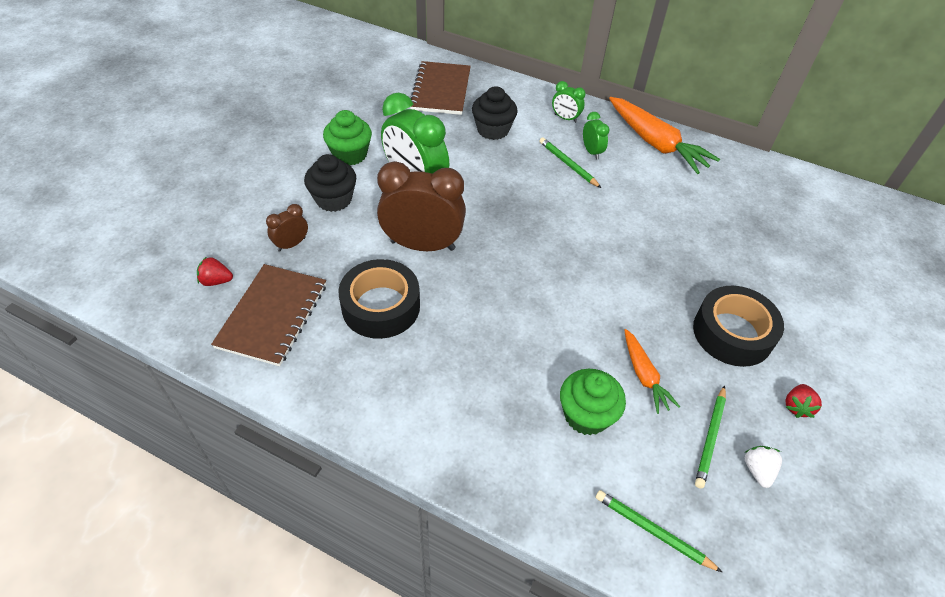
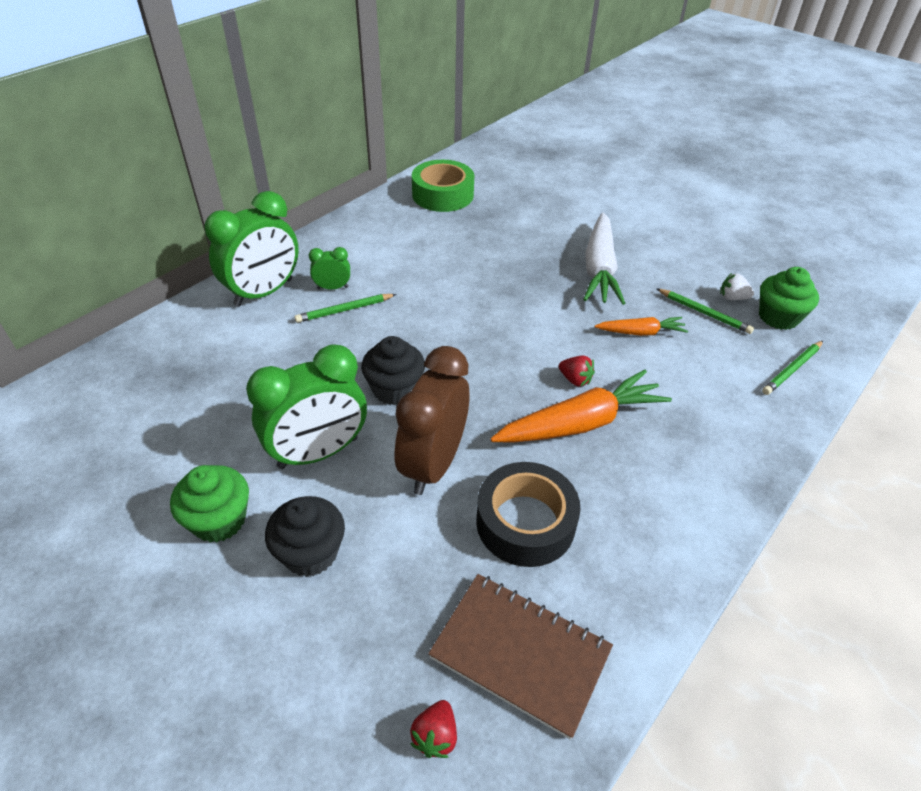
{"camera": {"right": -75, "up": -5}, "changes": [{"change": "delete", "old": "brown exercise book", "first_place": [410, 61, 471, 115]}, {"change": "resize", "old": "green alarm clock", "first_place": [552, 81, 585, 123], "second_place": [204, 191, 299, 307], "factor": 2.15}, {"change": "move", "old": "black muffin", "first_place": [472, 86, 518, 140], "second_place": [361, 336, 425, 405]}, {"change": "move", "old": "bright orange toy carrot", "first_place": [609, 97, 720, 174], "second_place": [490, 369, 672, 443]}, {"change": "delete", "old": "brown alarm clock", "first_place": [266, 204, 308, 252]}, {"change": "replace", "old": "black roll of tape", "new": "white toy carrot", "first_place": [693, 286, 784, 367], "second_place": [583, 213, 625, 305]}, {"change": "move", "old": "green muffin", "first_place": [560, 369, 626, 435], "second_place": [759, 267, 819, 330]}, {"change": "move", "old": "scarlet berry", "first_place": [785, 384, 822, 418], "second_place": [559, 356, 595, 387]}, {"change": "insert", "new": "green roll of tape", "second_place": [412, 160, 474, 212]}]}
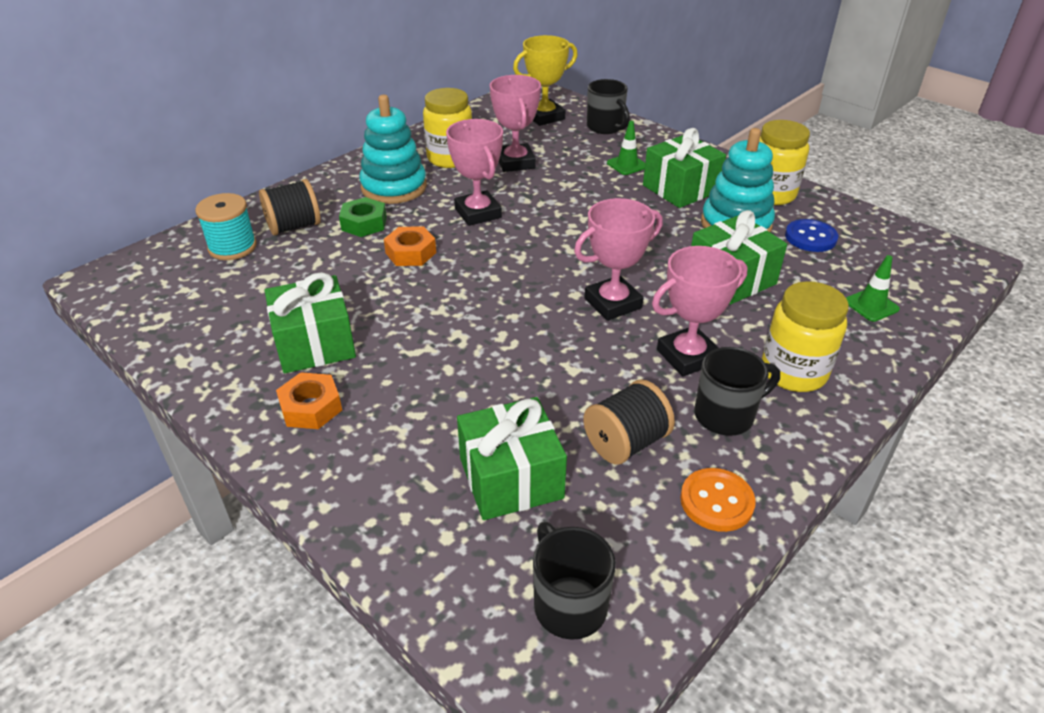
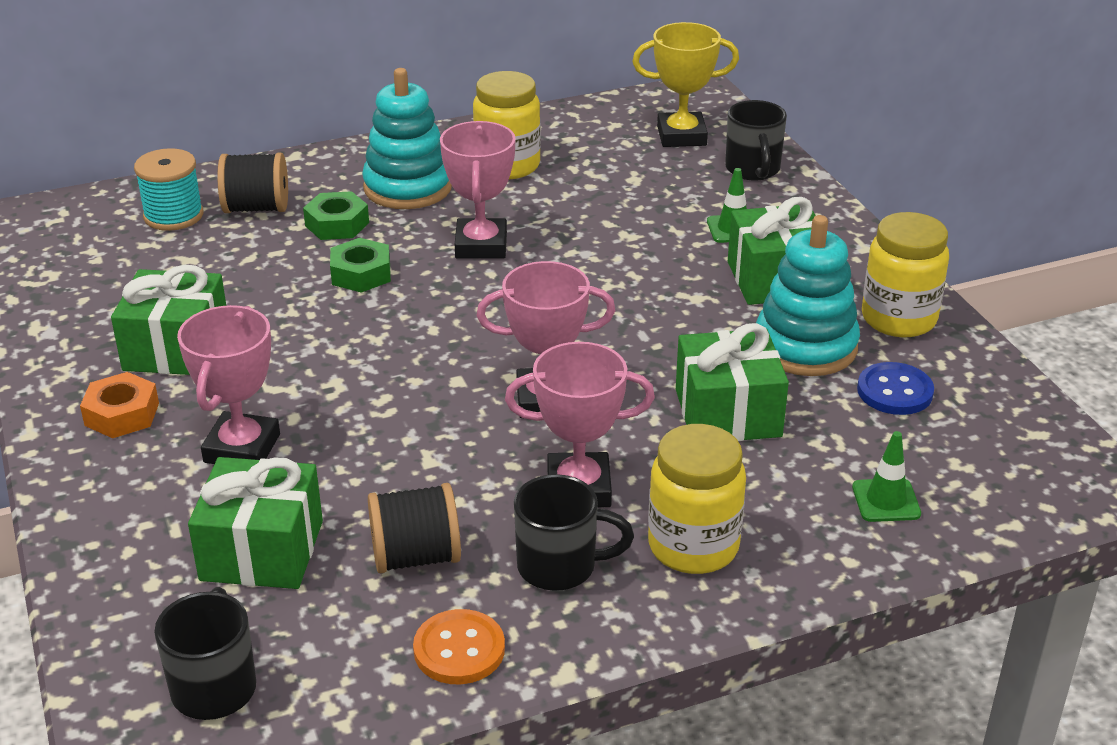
{"camera": {"right": 25, "up": -5}, "changes": [{"change": "move", "old": "pink trophy", "first_place": [490, 75, 541, 172], "second_place": [177, 305, 280, 464]}, {"change": "recolor", "old": "bright orange nut", "new": "green nut", "first_place": [384, 227, 436, 266], "second_place": [330, 238, 391, 293]}]}
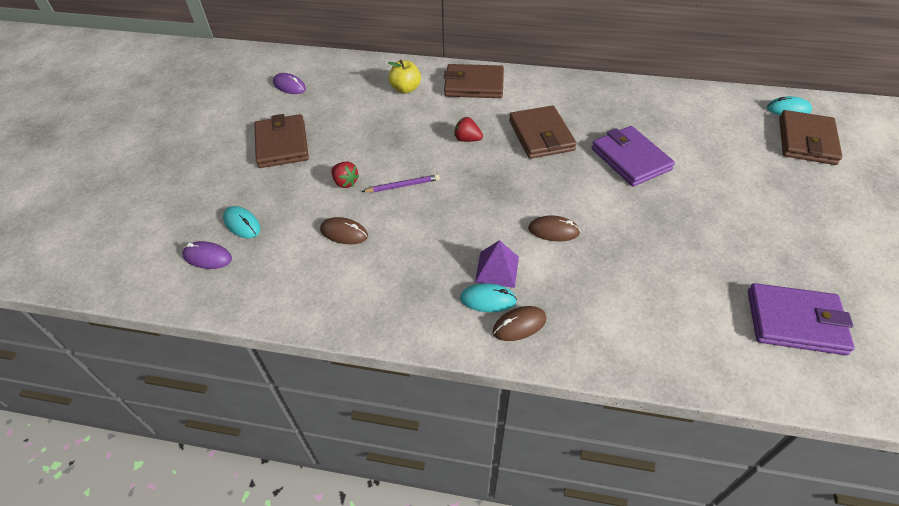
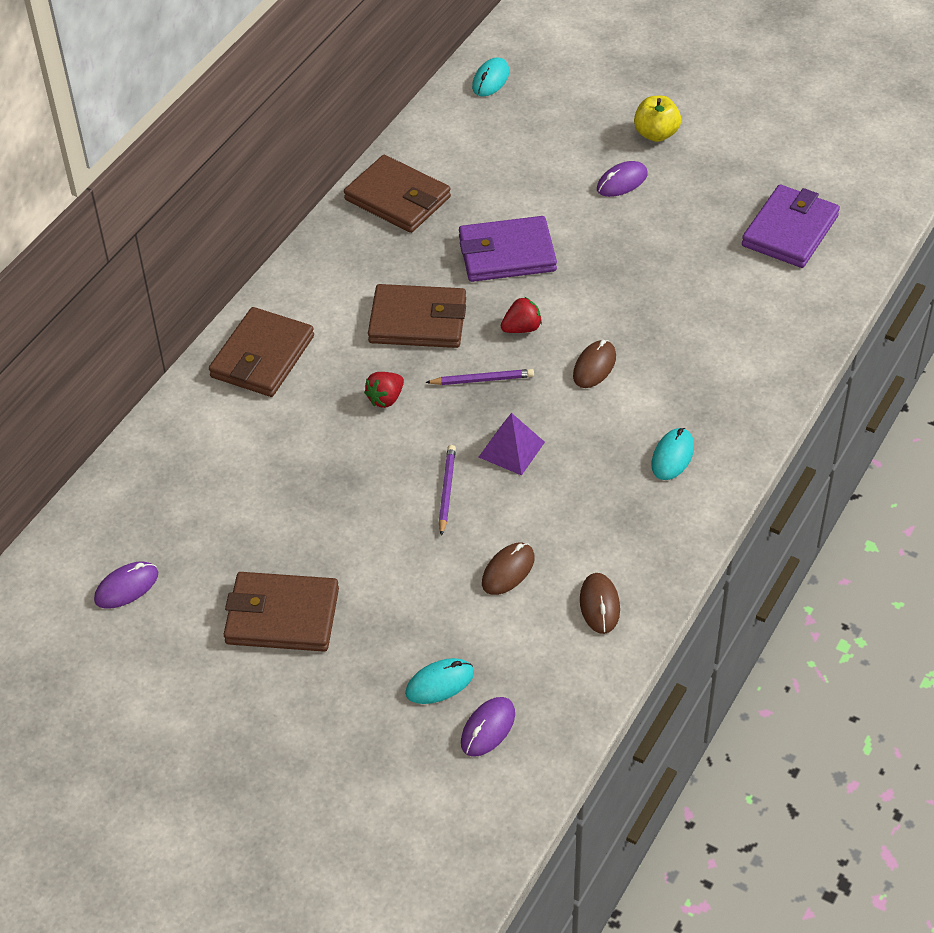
{"camera": {"right": -70, "up": 0}, "changes": [{"change": "move", "old": "bright yellow apple", "first_place": [388, 60, 421, 93], "second_place": [634, 96, 681, 142]}, {"change": "move", "old": "brown wallet", "first_place": [779, 110, 843, 165], "second_place": [344, 155, 451, 233]}, {"change": "move", "old": "scarlet berry", "first_place": [331, 162, 359, 188], "second_place": [501, 297, 542, 333]}, {"change": "move", "old": "royal purple pyramid", "first_place": [475, 240, 519, 288], "second_place": [479, 413, 545, 476]}, {"change": "move", "old": "brown mouse", "first_place": [493, 306, 546, 341], "second_place": [580, 573, 620, 634]}, {"change": "insert", "new": "royal purple mouse", "second_place": [597, 161, 648, 197]}, {"change": "insert", "new": "royal purple pencil", "second_place": [425, 369, 534, 385]}]}
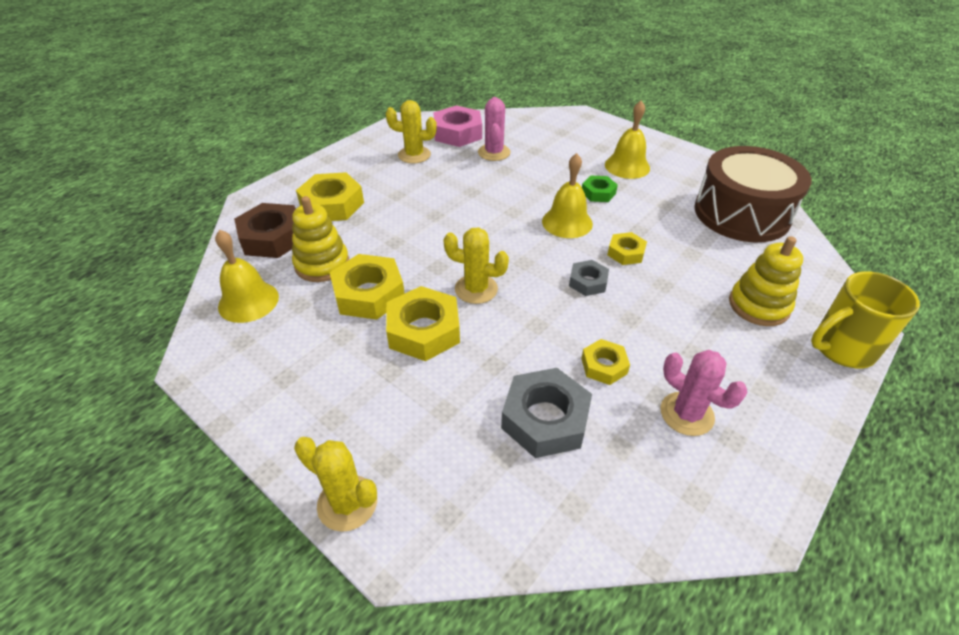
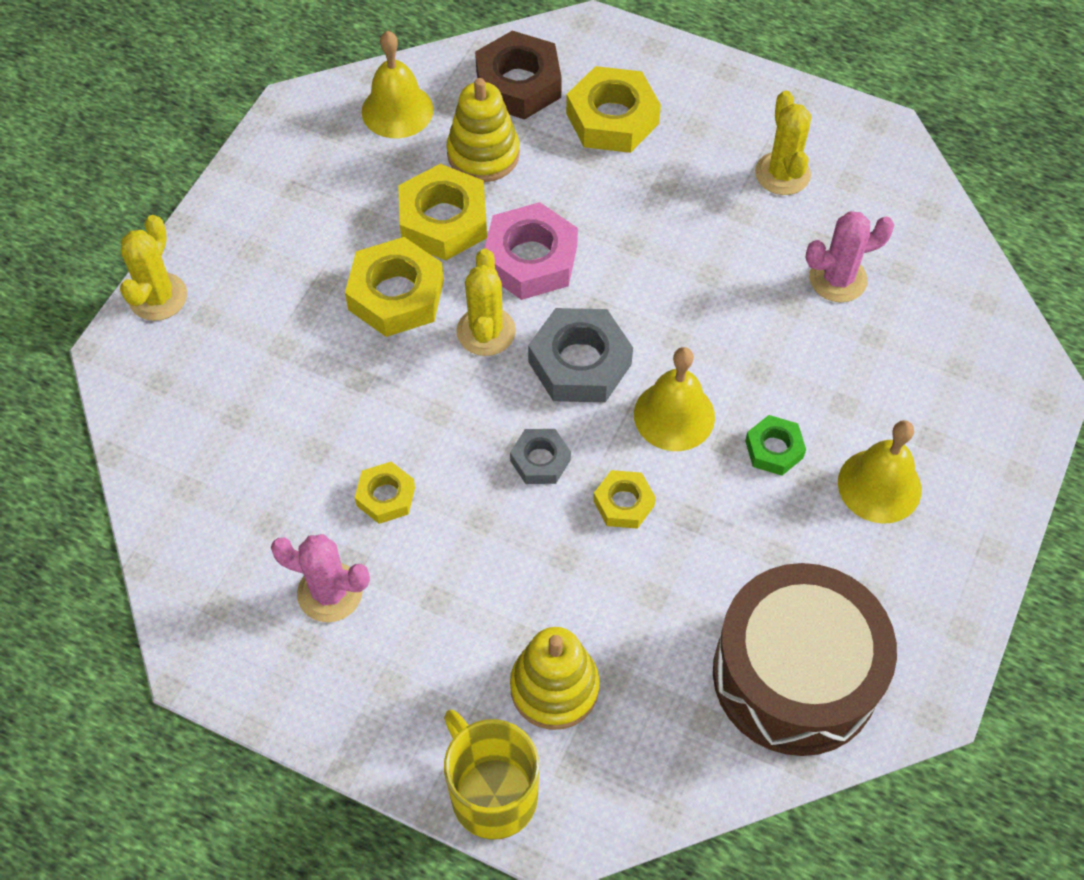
{"camera": {"right": 75, "up": 15}, "changes": [{"change": "move", "old": "pink nut", "first_place": [434, 105, 482, 147], "second_place": [484, 202, 578, 300]}, {"change": "rotate", "old": "pink saguaro cactus", "first_place": [660, 350, 747, 436], "second_place": [271, 534, 370, 622], "degrees": 75}, {"change": "move", "old": "gray nut", "first_place": [501, 368, 592, 458], "second_place": [528, 308, 633, 402]}]}
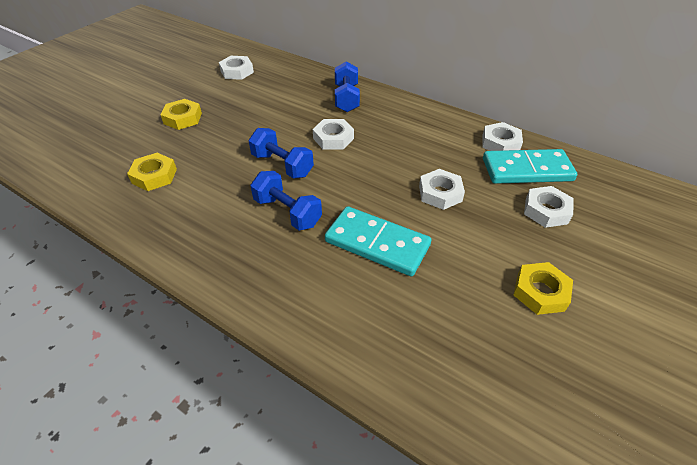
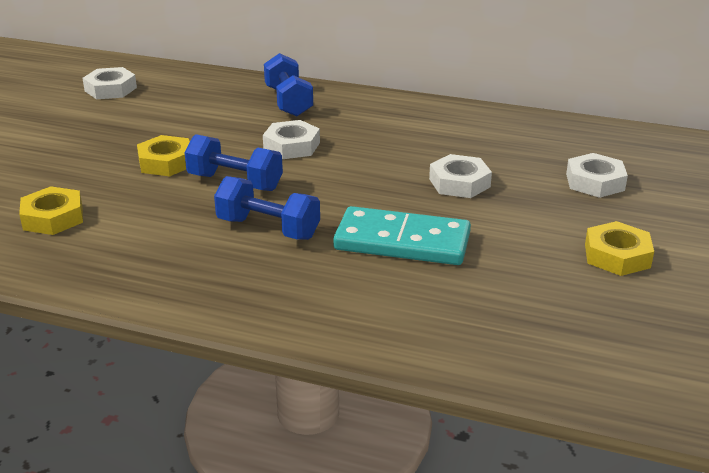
{"camera": {"right": -15, "up": -15}, "changes": [{"change": "move", "old": "bright yellow nut", "first_place": [161, 99, 202, 130], "second_place": [137, 135, 190, 176]}, {"change": "delete", "old": "white nut", "first_place": [482, 122, 523, 151]}, {"change": "delete", "old": "teal domino", "first_place": [483, 149, 577, 184]}]}
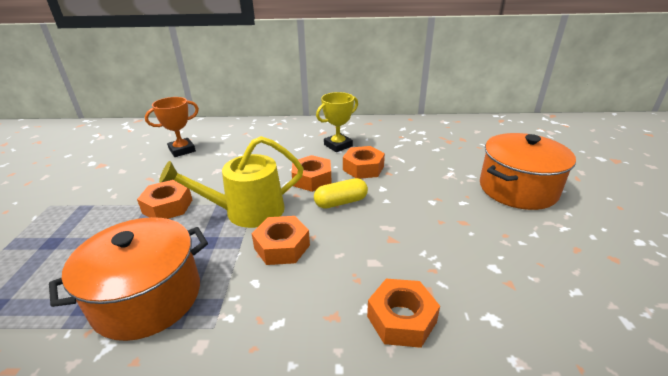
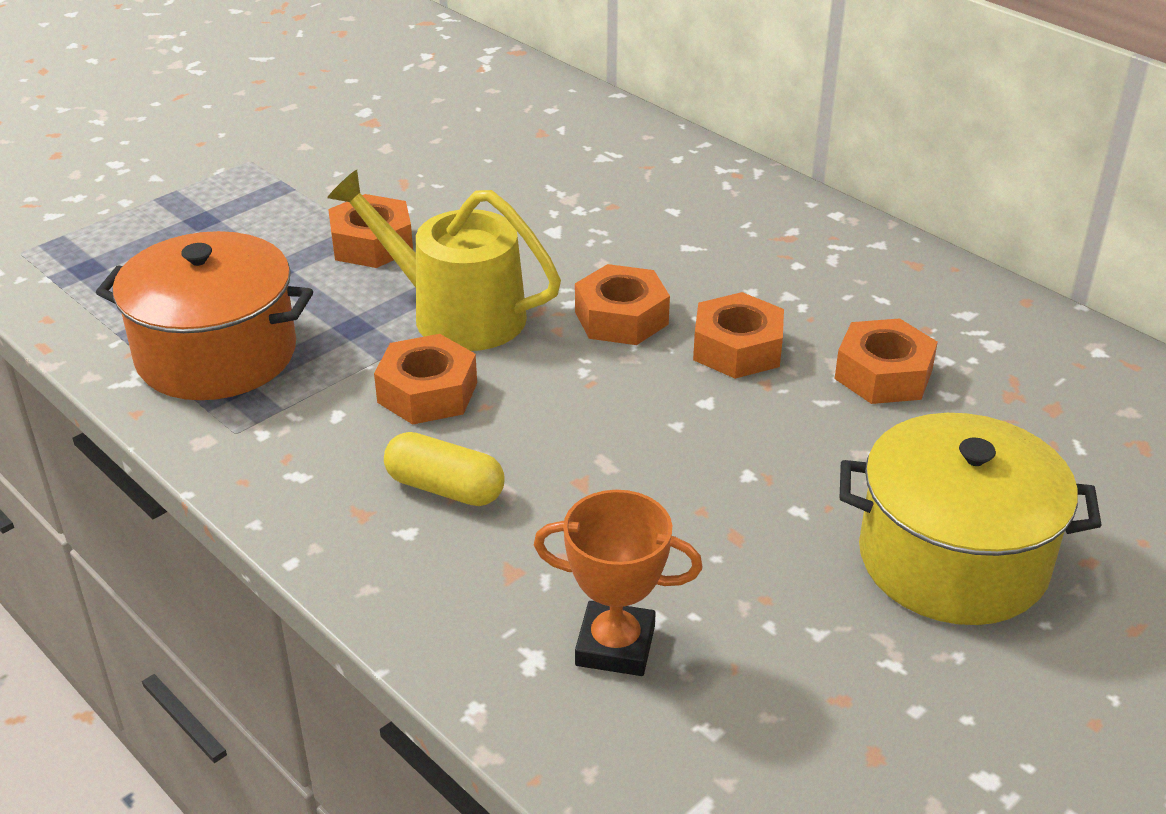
{"camera": {"right": 45, "up": 5}, "changes": [{"change": "delete", "old": "bright yellow trophy", "first_place": [316, 92, 358, 152]}, {"change": "move", "old": "bright orange trophy", "first_place": [145, 97, 199, 157], "second_place": [534, 490, 702, 676]}, {"change": "recolor", "old": "bright orange stockpot", "new": "bright yellow stockpot", "first_place": [480, 133, 576, 210], "second_place": [840, 413, 1102, 625]}, {"change": "move", "old": "bright yellow pill shape", "first_place": [314, 178, 368, 209], "second_place": [384, 432, 504, 506]}, {"change": "move", "old": "bright orange nut", "first_place": [367, 279, 440, 348], "second_place": [835, 318, 938, 404]}]}
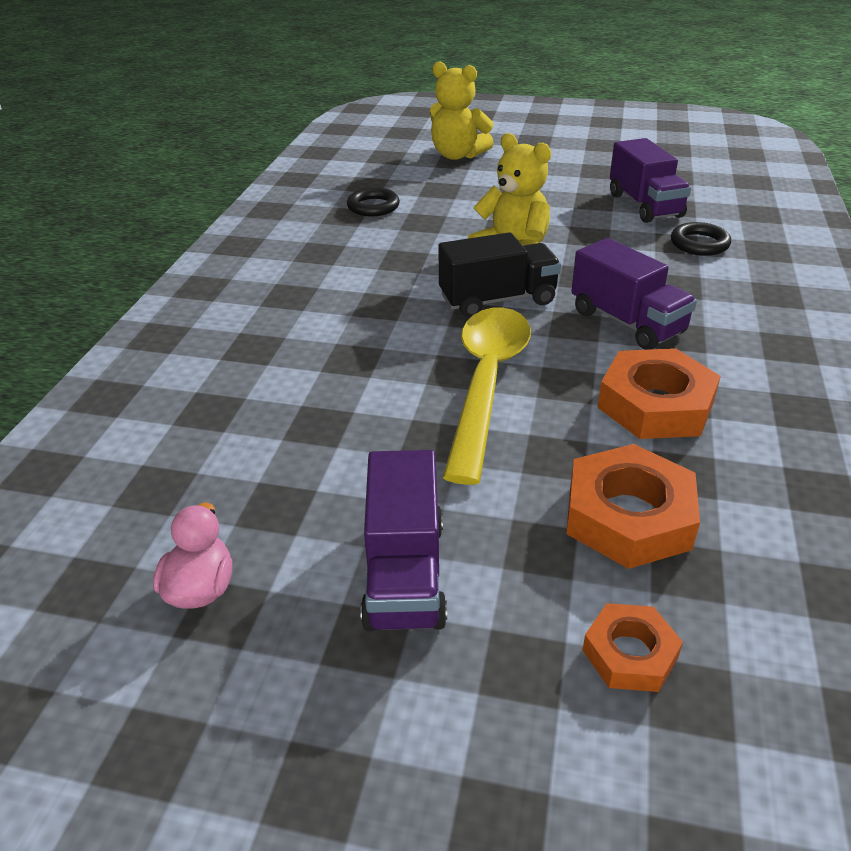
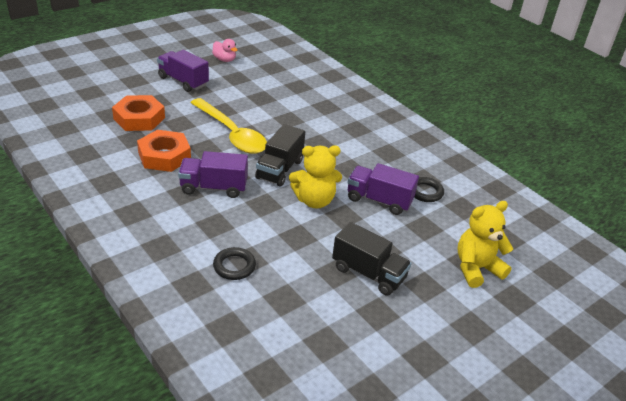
{"camera": {"right": 125, "up": 0}, "changes": [{"change": "move", "old": "royal purple truck", "first_place": [610, 138, 691, 223], "second_place": [347, 163, 419, 215]}, {"change": "delete", "old": "bright orange nut", "first_place": [582, 603, 683, 692]}, {"change": "insert", "new": "black truck", "second_place": [332, 222, 412, 295]}]}
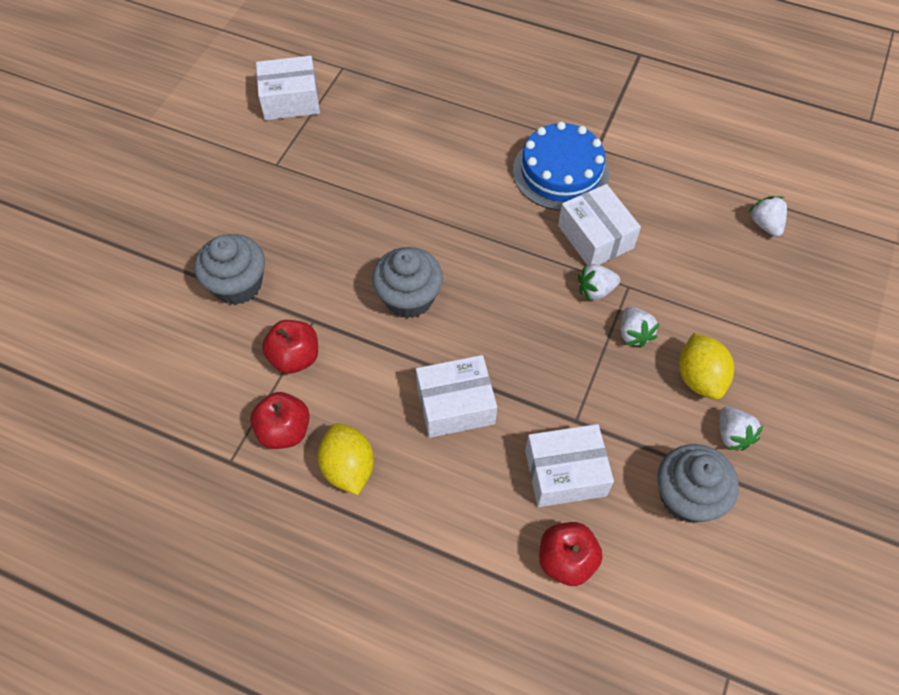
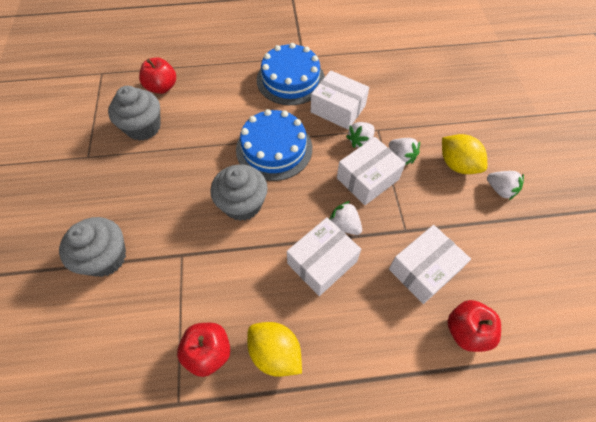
{"camera": {"right": -30, "up": 0}, "changes": [{"change": "move", "old": "white package", "first_place": [256, 56, 320, 120], "second_place": [337, 137, 406, 205]}, {"change": "move", "old": "white berry", "first_place": [749, 196, 787, 237], "second_place": [329, 201, 362, 235]}, {"change": "move", "old": "scarlet apple", "first_place": [262, 320, 318, 374], "second_place": [139, 57, 176, 94]}, {"change": "move", "old": "gray muffin", "first_place": [657, 444, 739, 523], "second_place": [108, 86, 160, 141]}, {"change": "insert", "new": "cobalt layer cake", "second_place": [236, 109, 312, 181]}]}
